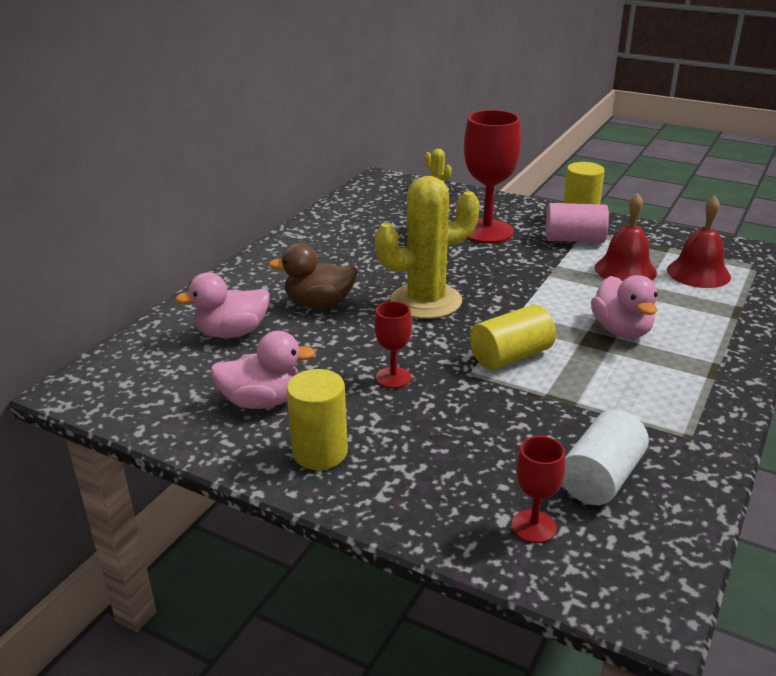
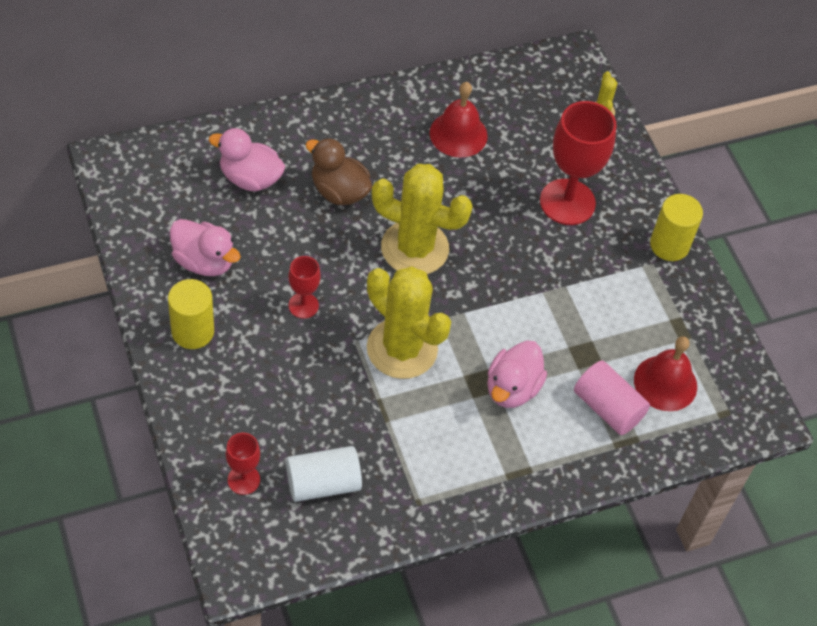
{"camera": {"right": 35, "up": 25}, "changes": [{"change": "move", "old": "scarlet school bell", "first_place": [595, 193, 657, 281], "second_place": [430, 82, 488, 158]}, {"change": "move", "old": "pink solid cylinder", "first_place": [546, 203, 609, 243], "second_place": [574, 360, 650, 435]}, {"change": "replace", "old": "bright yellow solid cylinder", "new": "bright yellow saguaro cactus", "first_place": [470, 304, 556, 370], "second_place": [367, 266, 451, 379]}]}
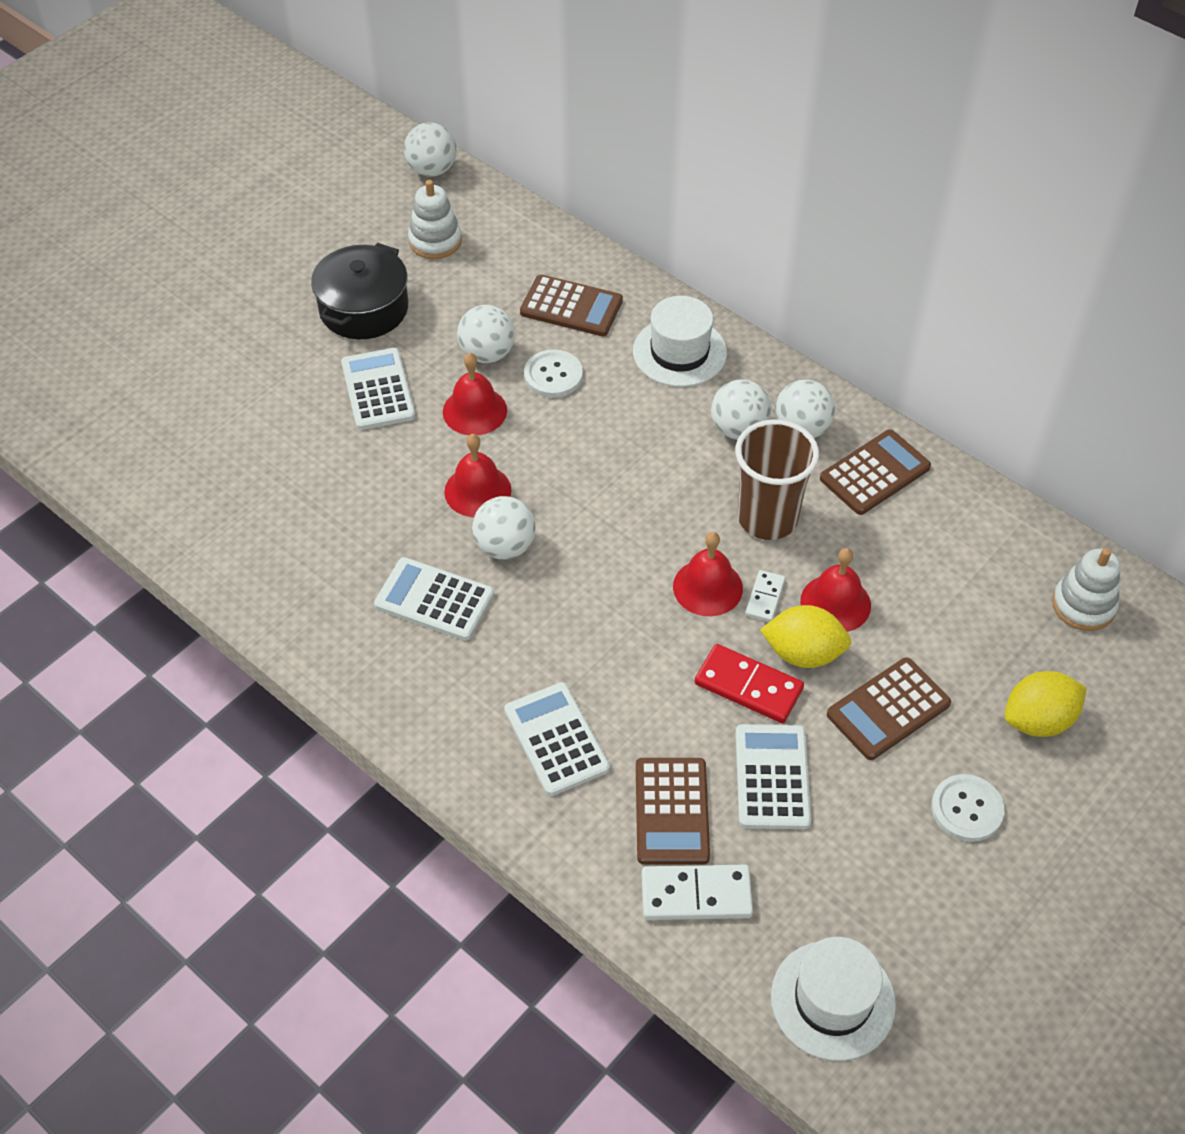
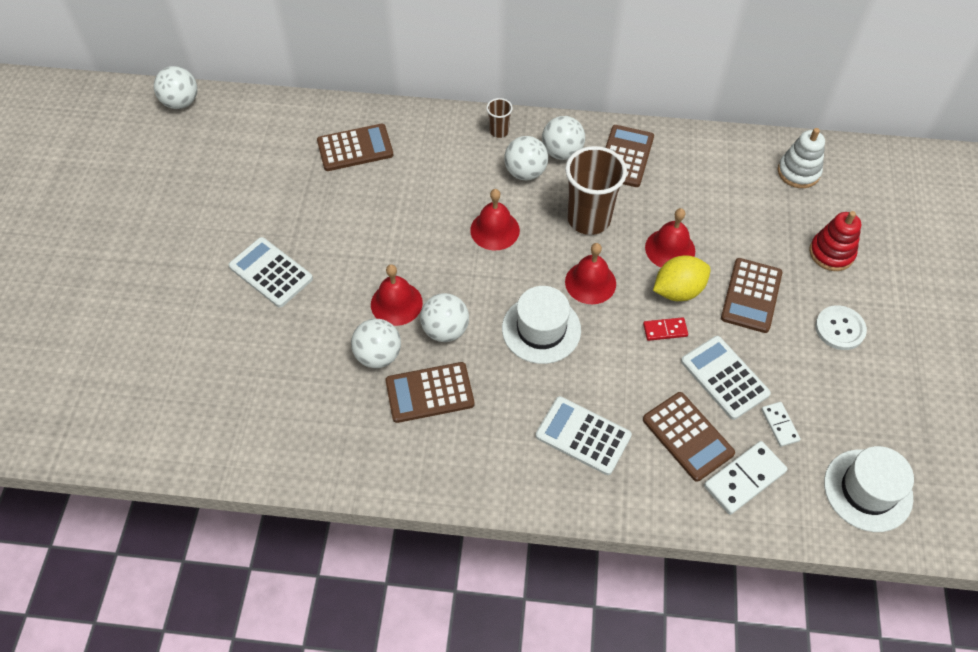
{"camera": {"right": -35, "up": 5}, "changes": [{"change": "delete", "old": "white stacking toy", "first_place": [408, 180, 462, 259]}, {"change": "delete", "old": "black stockpot", "first_place": [311, 243, 408, 339]}, {"change": "move", "old": "white tall hat", "first_place": [633, 296, 727, 387], "second_place": [502, 286, 581, 364]}, {"change": "move", "old": "white ball", "first_place": [457, 305, 515, 363], "second_place": [351, 319, 401, 368]}, {"change": "delete", "old": "white shirt button", "first_place": [524, 350, 583, 398]}, {"change": "move", "old": "scarlet school bell", "first_place": [443, 353, 507, 435], "second_place": [470, 189, 520, 250]}, {"change": "recolor", "old": "white calculator", "new": "brown calculator", "first_place": [374, 557, 494, 641], "second_place": [385, 362, 474, 423]}, {"change": "move", "old": "white domino", "first_place": [745, 570, 785, 622], "second_place": [761, 402, 801, 447]}, {"change": "resize", "old": "scarlet domino", "first_place": [695, 644, 804, 723], "second_place": [643, 317, 688, 341], "factor": 0.58}, {"change": "replace", "old": "bright yellow toy lemon", "new": "scarlet stacking toy", "first_place": [1005, 671, 1087, 737], "second_place": [809, 211, 861, 271]}, {"change": "insert", "new": "brown cup", "second_place": [486, 98, 513, 138]}]}
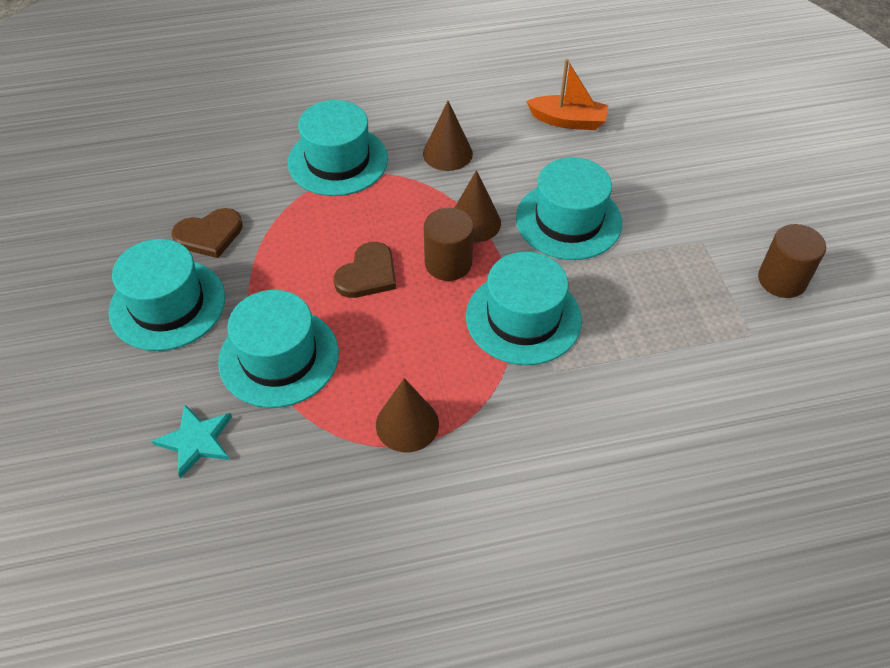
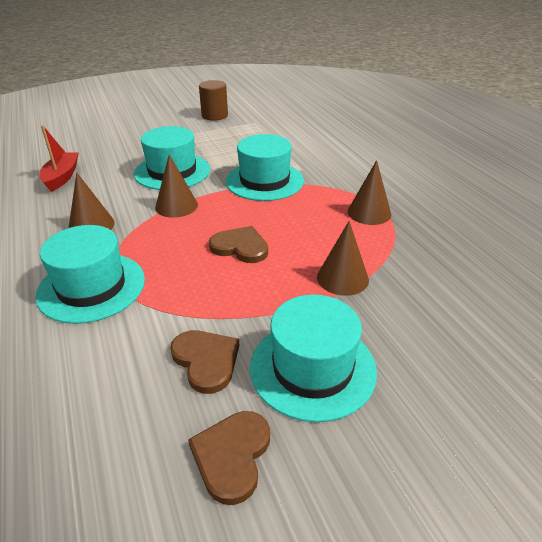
{"camera": {"right": -100, "up": -15}, "changes": [{"change": "recolor", "old": "bright orange sailboat", "new": "scarlet sailboat", "first_place": [526, 59, 609, 130], "second_place": [40, 125, 79, 192]}, {"change": "delete", "old": "brown solid cylinder", "first_place": [424, 208, 474, 281]}, {"change": "replace", "old": "teal tall hat", "new": "brown solid cone", "first_place": [218, 290, 339, 408], "second_place": [317, 221, 369, 296]}, {"change": "delete", "old": "teal five-pointed star", "first_place": [152, 404, 232, 478]}, {"change": "insert", "new": "brown heart", "second_place": [188, 411, 270, 505]}]}
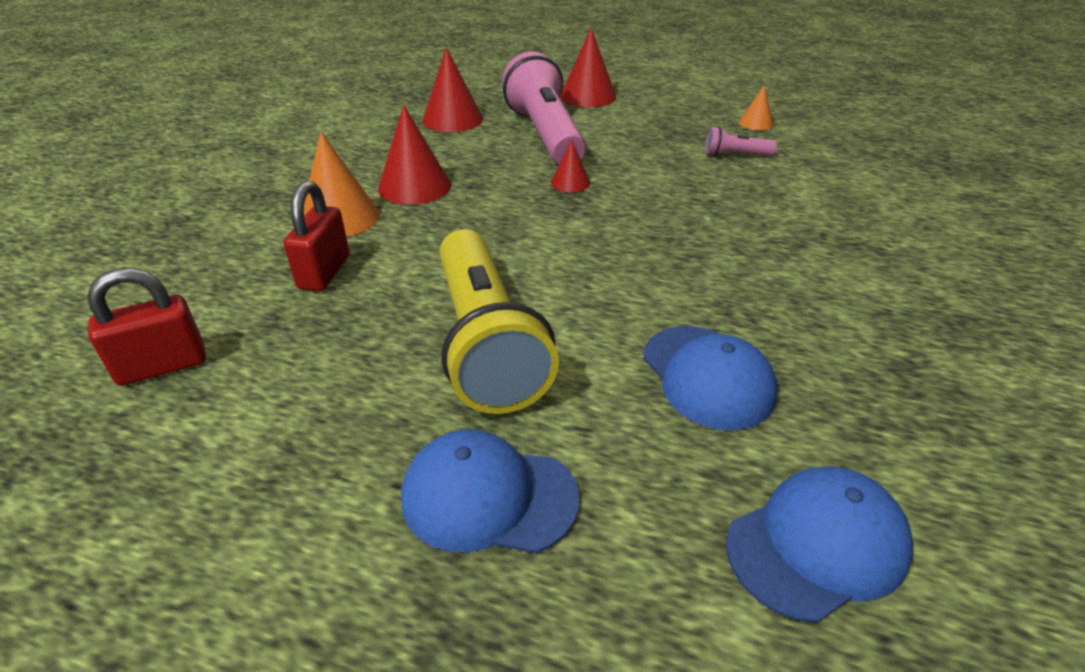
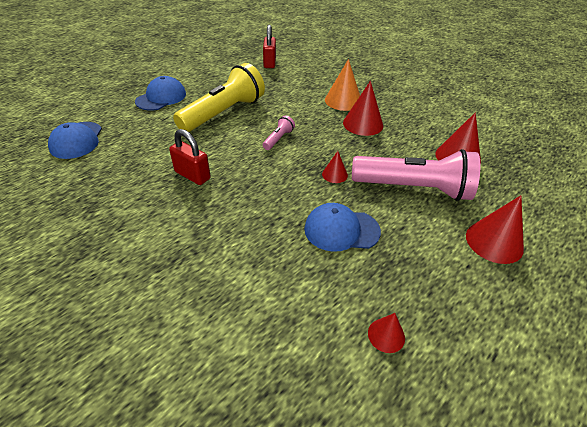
{"camera": {"right": 115, "up": 5}, "changes": [{"change": "recolor", "old": "bright orange solid cone", "new": "scarlet solid cone", "first_place": [739, 85, 773, 130], "second_place": [368, 313, 405, 353]}, {"change": "move", "old": "pink flashlight", "first_place": [705, 127, 777, 156], "second_place": [263, 115, 295, 150]}, {"change": "move", "old": "scarlet small lock", "first_place": [284, 181, 350, 291], "second_place": [169, 129, 211, 185]}, {"change": "rotate", "old": "bright yellow flashlight", "first_place": [440, 229, 559, 414], "second_place": [173, 63, 265, 132], "degrees": 120}, {"change": "move", "old": "cobalt baseball cap", "first_place": [643, 326, 777, 430], "second_place": [304, 203, 381, 252]}]}
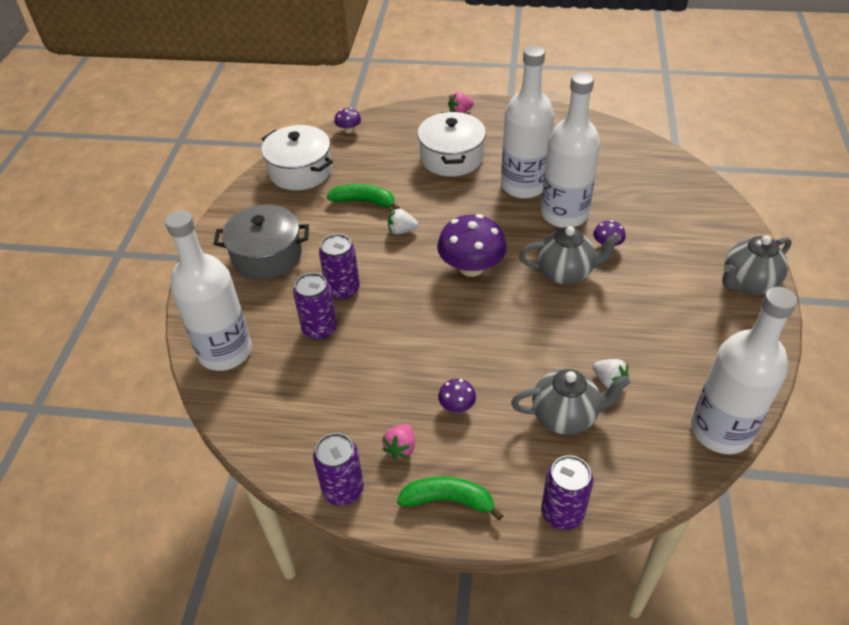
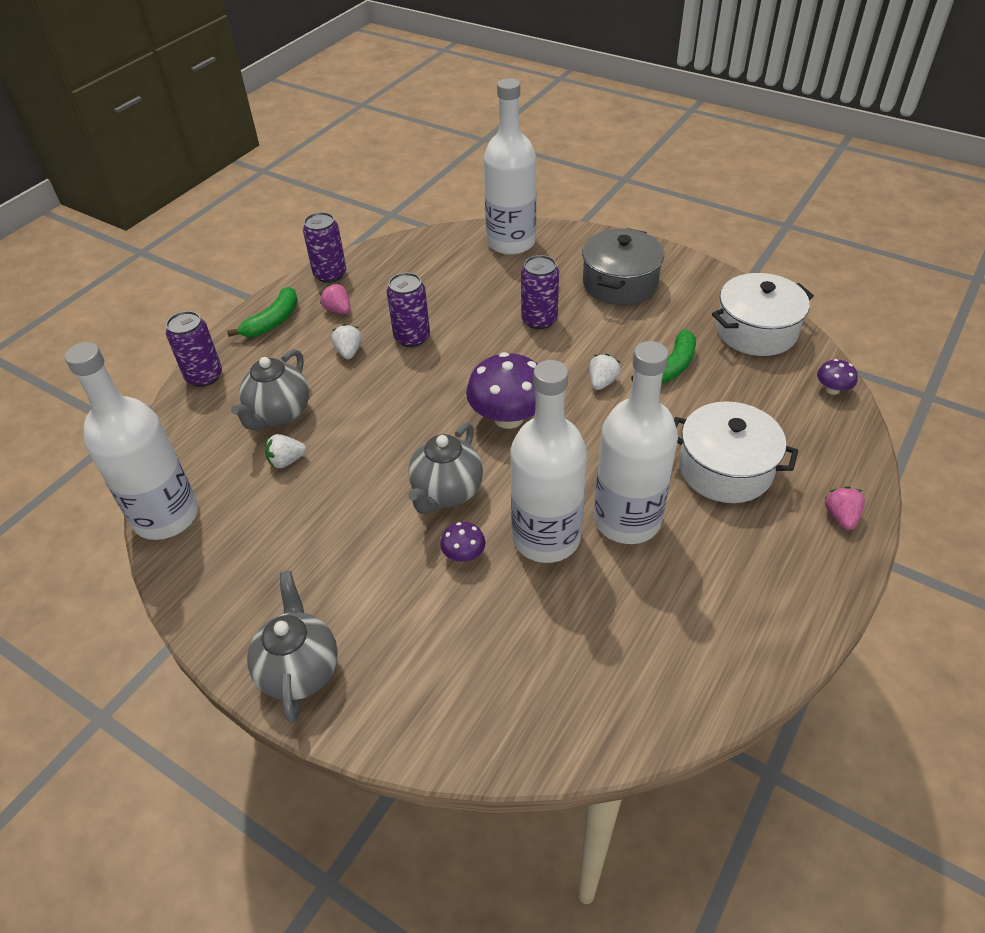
{"camera": {"right": 115, "up": 0}, "changes": [{"change": "move", "old": "royal purple tin", "first_place": [293, 273, 337, 340], "second_place": [387, 273, 430, 347]}, {"change": "replace", "old": "royal purple toadstool", "new": "white berry", "first_place": [438, 379, 476, 412], "second_place": [331, 324, 362, 359]}]}
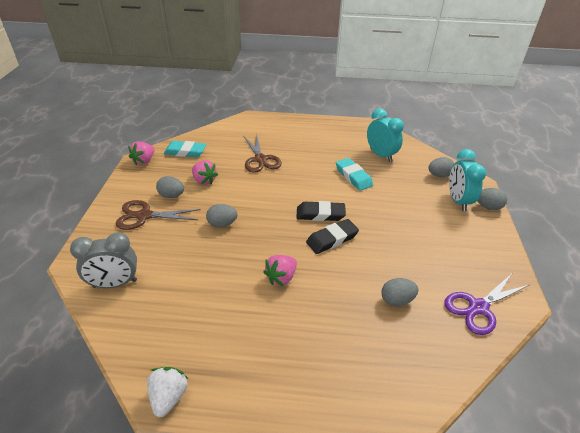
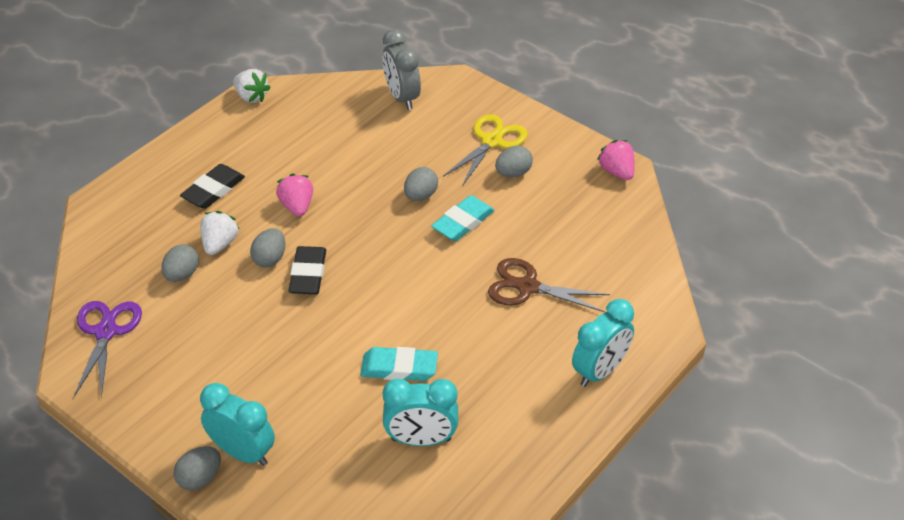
{"camera": {"right": 125, "up": 5}, "changes": [{"change": "move", "old": "teal eraser", "first_place": [164, 141, 206, 157], "second_place": [431, 195, 495, 241]}, {"change": "move", "old": "gray toy egg", "first_place": [428, 157, 454, 177], "second_place": [250, 228, 285, 268]}, {"change": "delete", "old": "pink berry", "first_place": [192, 160, 218, 185]}, {"change": "recolor", "old": "brown pair of scissors", "new": "bright yellow pair of scissors", "first_place": [116, 200, 201, 230], "second_place": [443, 114, 528, 186]}, {"change": "move", "old": "black eraser", "first_place": [297, 201, 346, 221], "second_place": [180, 164, 245, 209]}, {"change": "rotate", "old": "gray alarm clock", "first_place": [70, 232, 137, 288], "second_place": [382, 29, 421, 110], "degrees": -45}, {"change": "insert", "new": "white berry", "second_place": [200, 211, 239, 255]}, {"change": "insert", "new": "teal alarm clock", "second_place": [572, 299, 634, 387]}]}
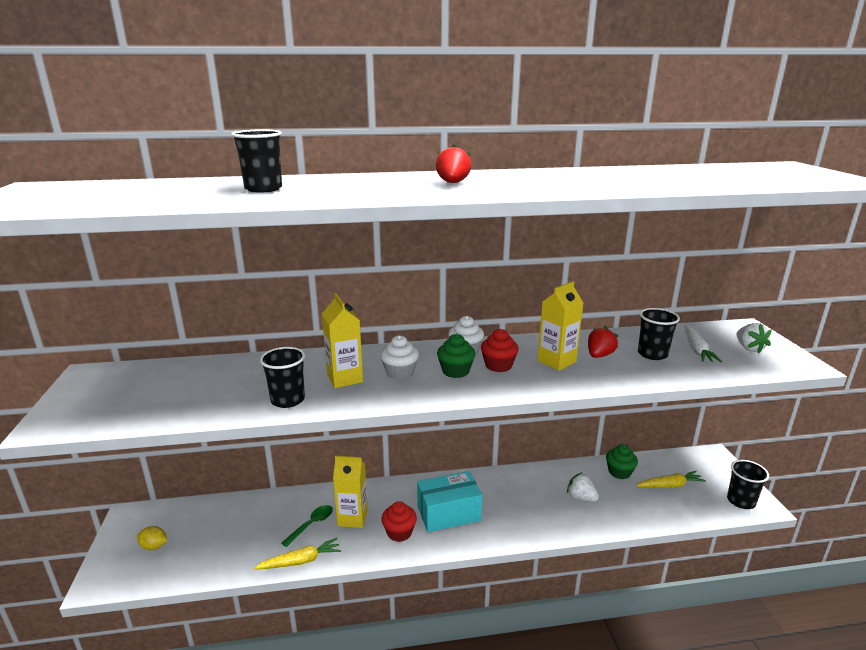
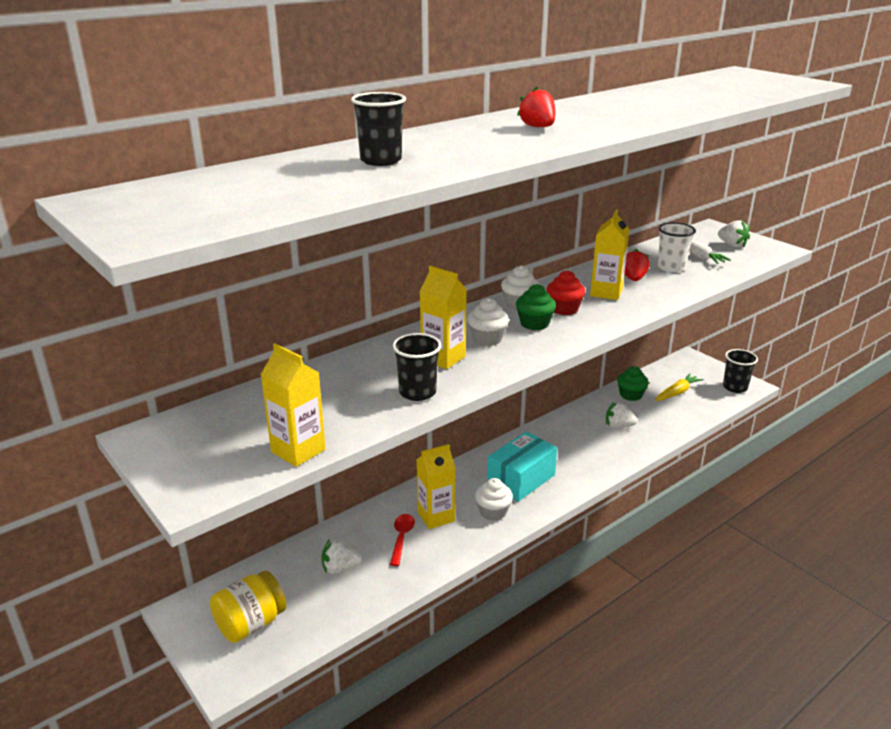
{"camera": {"right": -30, "up": 5}, "changes": [{"change": "recolor", "old": "black cup", "new": "white cup", "first_place": [638, 308, 680, 360], "second_place": [657, 222, 696, 272]}, {"change": "recolor", "old": "scarlet muffin", "new": "white muffin", "first_place": [381, 501, 417, 542], "second_place": [475, 478, 513, 521]}, {"change": "recolor", "old": "green teaspoon", "new": "scarlet teaspoon", "first_place": [281, 505, 333, 547], "second_place": [390, 514, 415, 566]}, {"change": "replace", "old": "bright yellow toy lemon", "new": "bright yellow jar", "first_place": [137, 526, 167, 550], "second_place": [210, 570, 286, 643]}, {"change": "delete", "old": "bright yellow toy carrot", "first_place": [254, 538, 341, 570]}, {"change": "insert", "new": "bright yellow milk carton", "second_place": [261, 343, 326, 467]}, {"change": "insert", "new": "white berry", "second_place": [321, 539, 362, 574]}]}
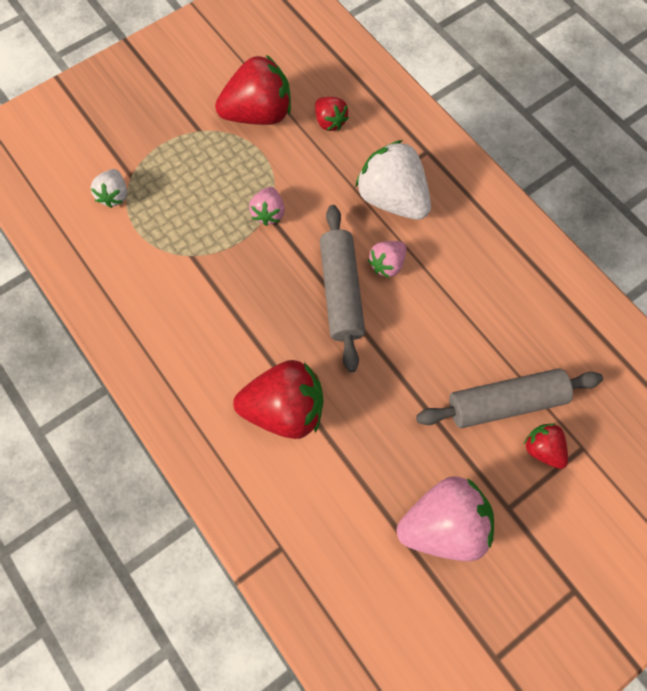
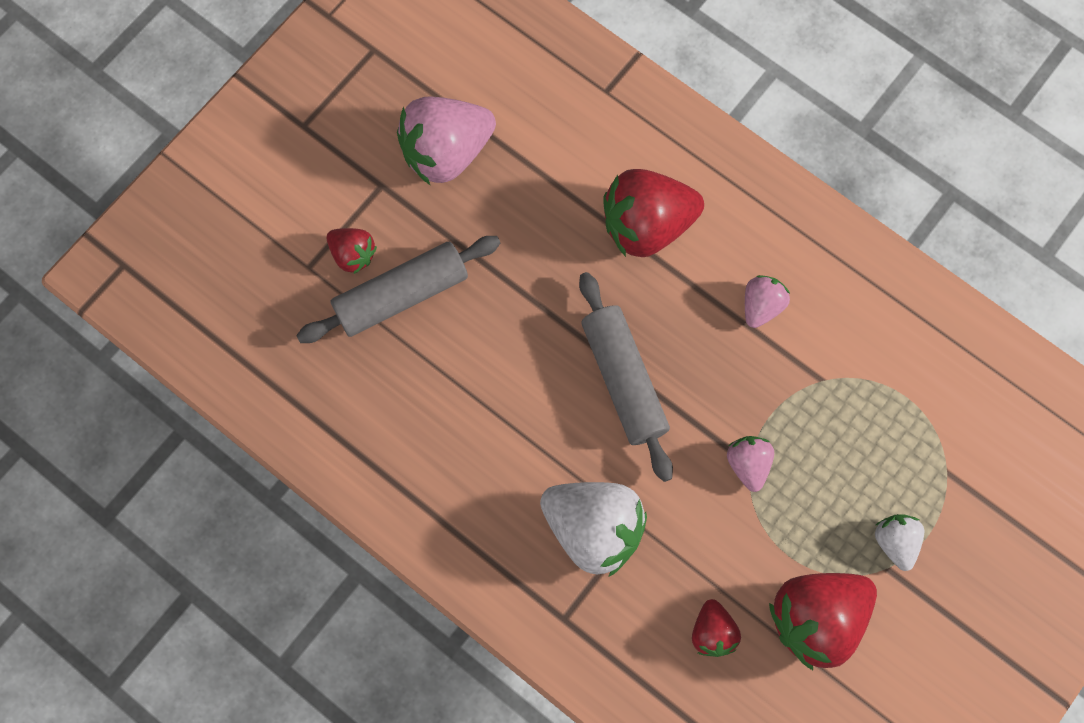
{"camera": {"right": 165, "up": 5}, "changes": [{"change": "rotate", "old": "scarlet berry", "first_place": [315, 97, 349, 131], "second_place": [692, 599, 741, 657], "degrees": -135}, {"change": "move", "old": "white berry", "first_place": [91, 169, 127, 208], "second_place": [875, 514, 924, 571]}, {"change": "move", "old": "pink berry", "first_place": [368, 241, 407, 278], "second_place": [745, 275, 790, 328]}]}
